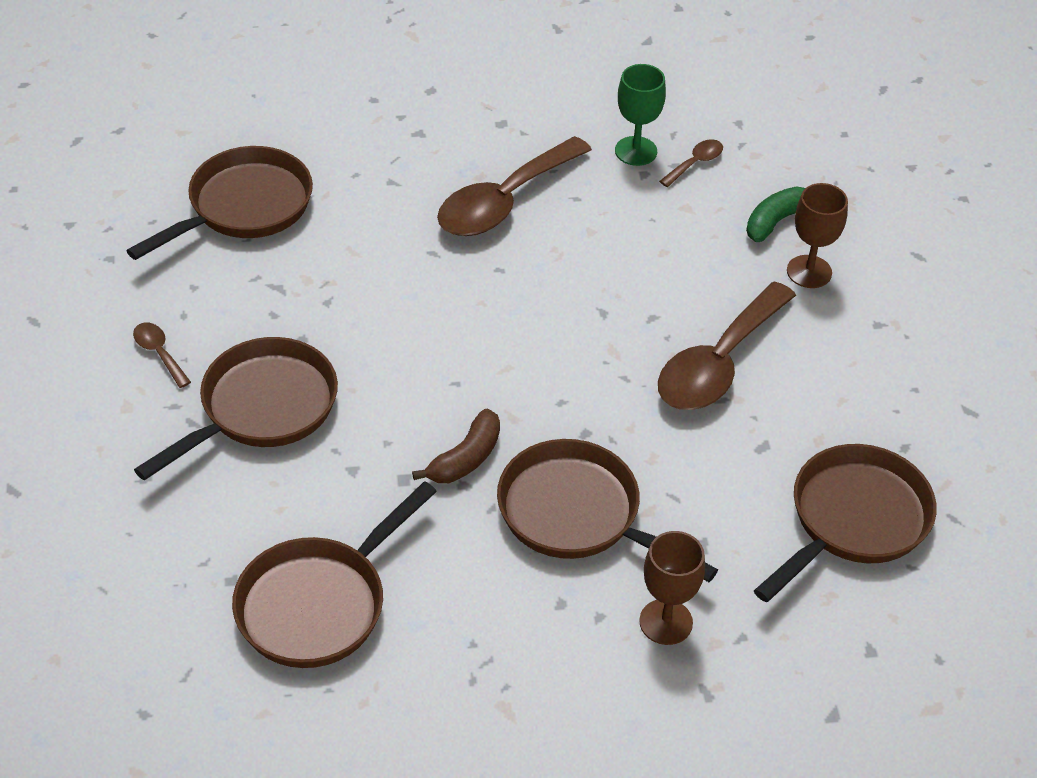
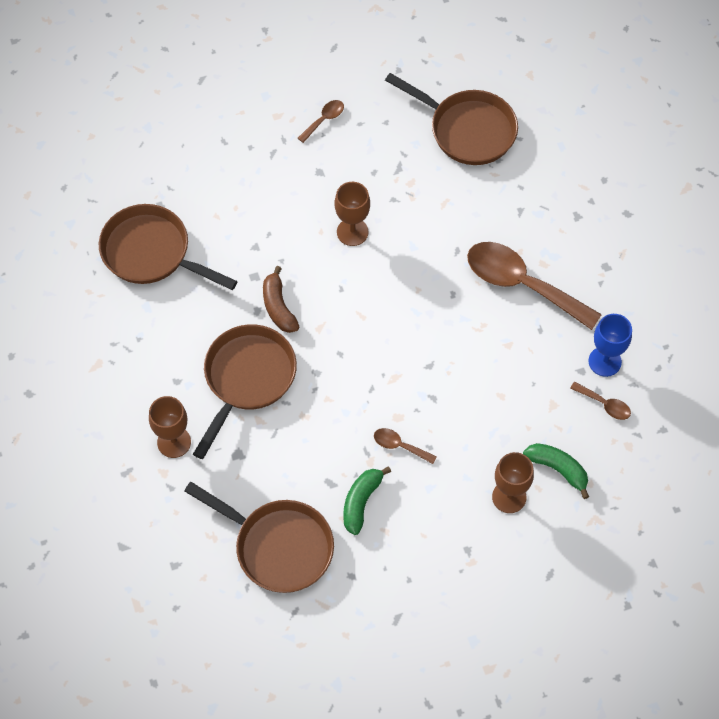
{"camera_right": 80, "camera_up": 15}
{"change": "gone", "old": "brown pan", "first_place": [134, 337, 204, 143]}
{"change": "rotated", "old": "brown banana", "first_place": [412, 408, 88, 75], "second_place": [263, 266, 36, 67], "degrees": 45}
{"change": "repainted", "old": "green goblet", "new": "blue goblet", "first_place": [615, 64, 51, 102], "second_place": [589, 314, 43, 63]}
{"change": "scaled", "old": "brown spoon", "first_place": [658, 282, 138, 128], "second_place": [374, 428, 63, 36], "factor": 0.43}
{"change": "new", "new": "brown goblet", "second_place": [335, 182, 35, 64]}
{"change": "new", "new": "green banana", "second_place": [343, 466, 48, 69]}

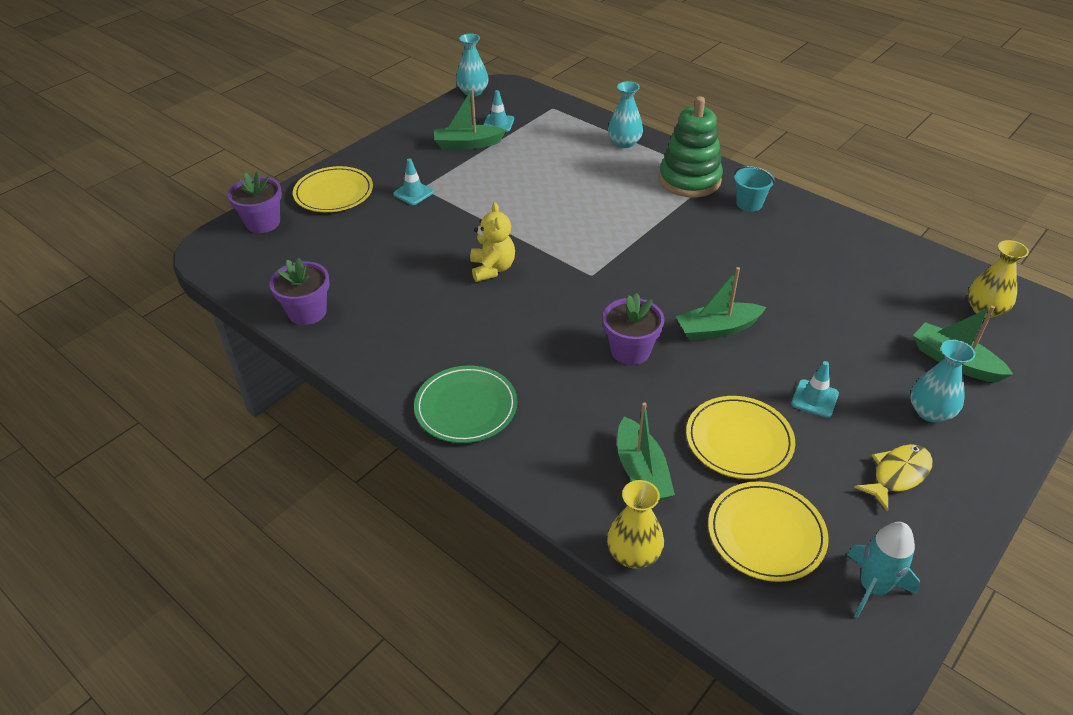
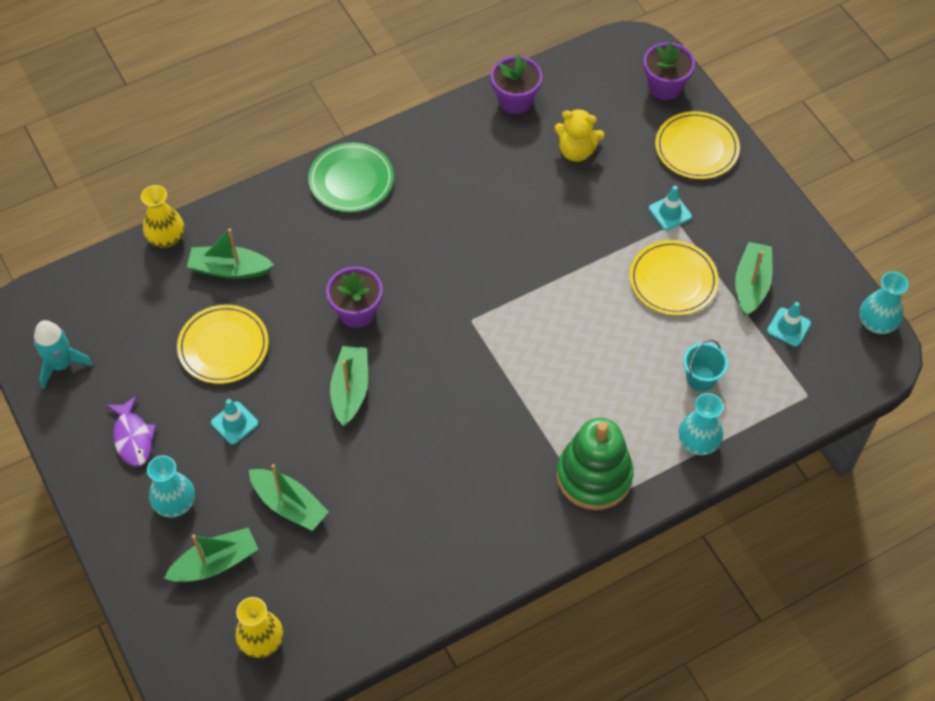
{"camera_right": 110, "camera_up": 15}
{"change": "shifted", "old": "yellow teddy bear", "first_place": [470, 202, 45, 80], "second_place": [554, 109, 50, 53]}
{"change": "shifted", "old": "yellow plate", "first_place": [708, 481, 121, 101], "second_place": [629, 240, 90, 75]}
{"change": "shifted", "old": "turquoise bucket", "first_place": [734, 166, 41, 46], "second_place": [683, 340, 45, 52]}
{"change": "repainted", "old": "yellow fish", "new": "purple fish", "first_place": [854, 444, 78, 68], "second_place": [106, 395, 51, 71]}
{"change": "new", "new": "green boat", "second_place": [249, 464, 80, 67]}

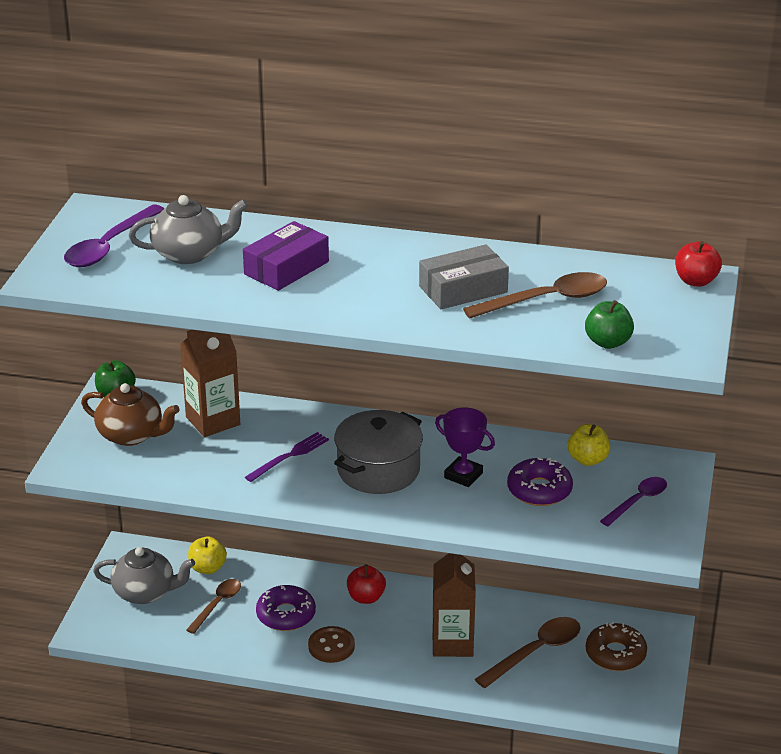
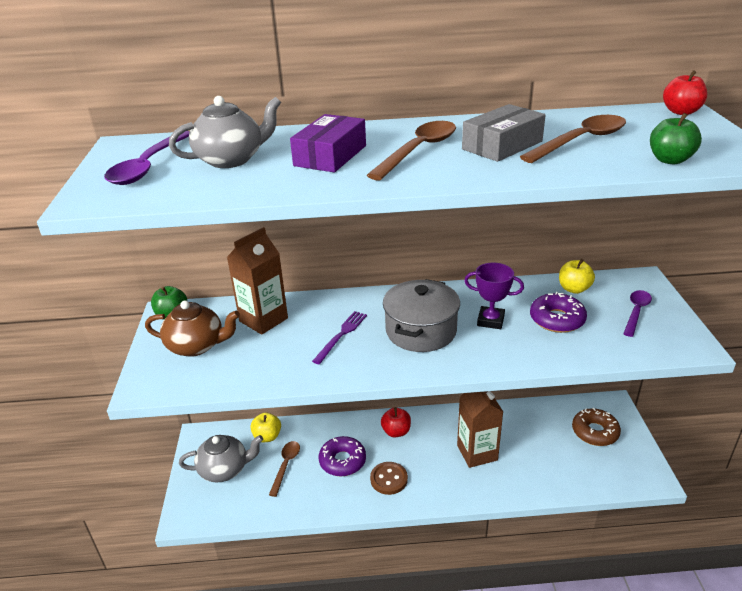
{"camera_right": -15, "camera_up": 0}
{"change": "shifted", "old": "brown spoon", "first_place": [475, 617, 106, 71], "second_place": [366, 121, 90, 59]}

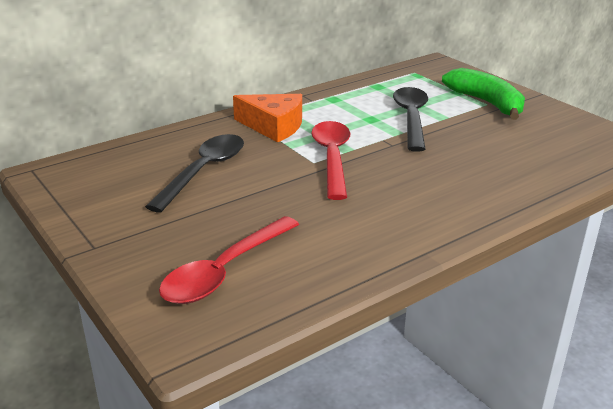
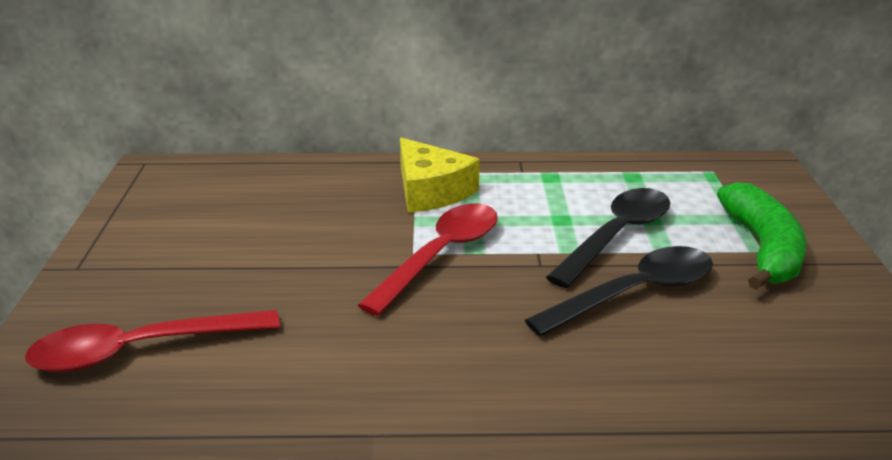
{"camera_right": 35, "camera_up": 0}
{"change": "shifted", "old": "black spoon", "first_place": [145, 134, 99, 79], "second_place": [525, 246, 188, 90]}
{"change": "repainted", "old": "orange cheese", "new": "yellow cheese", "first_place": [233, 94, 69, 48], "second_place": [400, 137, 80, 76]}

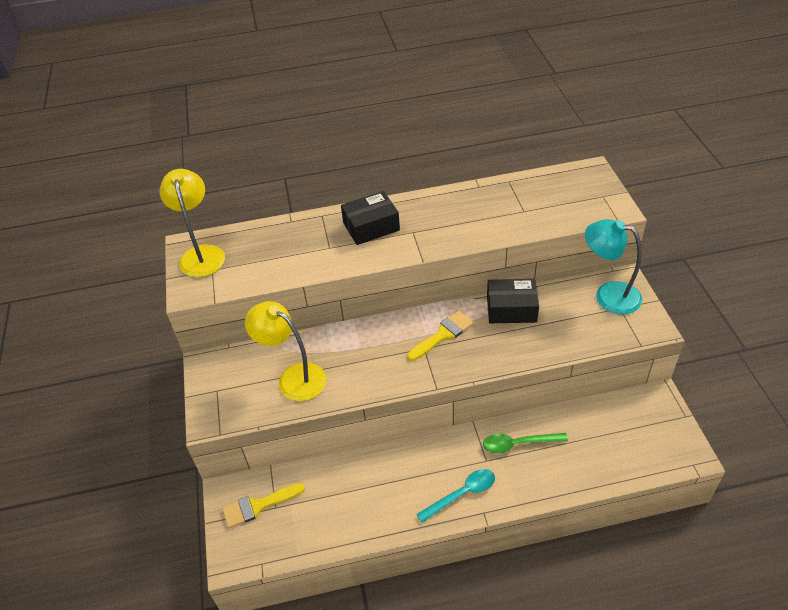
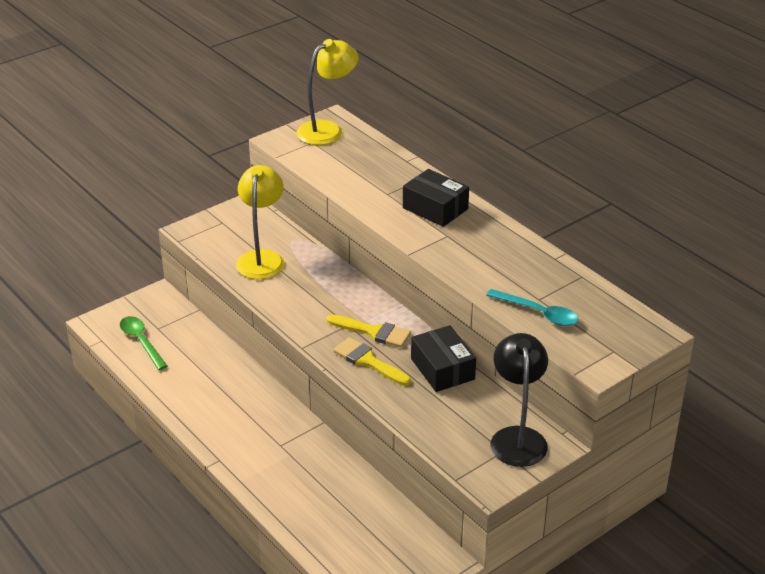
{"camera_right": 60, "camera_up": -10}
{"change": "shifted", "old": "yellow brush", "first_place": [222, 483, 83, 45], "second_place": [333, 337, 78, 49]}
{"change": "shifted", "old": "turquoise spoon", "first_place": [416, 469, 79, 54], "second_place": [486, 289, 92, 37]}
{"change": "shifted", "old": "green spoon", "first_place": [483, 433, 85, 20], "second_place": [120, 316, 47, 54]}
{"change": "repainted", "old": "turquoise lamp", "new": "black lamp", "first_place": [585, 219, 57, 95], "second_place": [490, 333, 58, 134]}

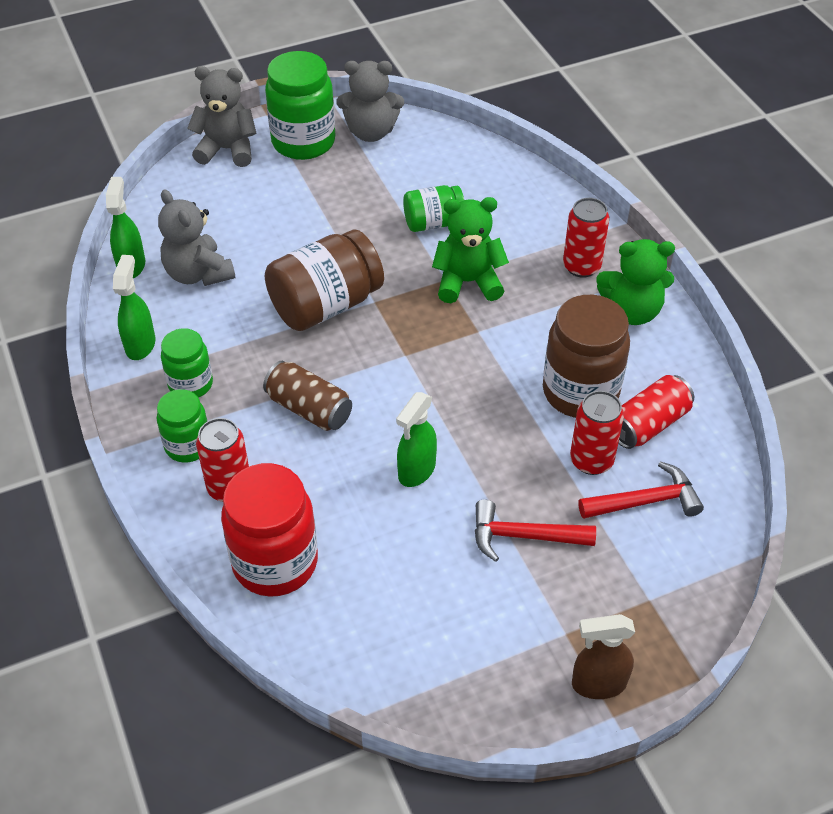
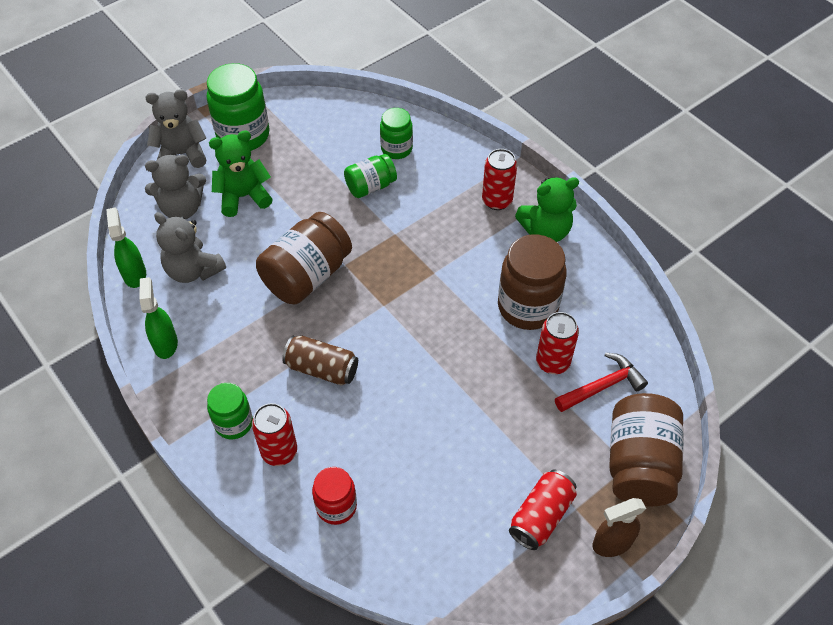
{"camera_right": -15, "camera_up": 5}
{"change": "shifted", "old": "green jar", "first_place": [161, 328, 52, 70], "second_place": [380, 108, 33, 51]}
{"change": "scaled", "old": "red jar", "first_place": [221, 463, 97, 134], "second_place": [312, 467, 45, 58], "factor": 0.59}
{"change": "shifted", "old": "grey teddy bear", "first_place": [337, 61, 67, 81], "second_place": [145, 155, 61, 64]}
{"change": "gone", "old": "green spray bottle", "first_place": [396, 392, 41, 95]}
{"change": "shifted", "old": "green teddy bear", "first_place": [432, 197, 77, 106], "second_place": [209, 130, 64, 87]}
{"change": "gone", "old": "red hammer", "first_place": [475, 500, 121, 62]}
{"change": "shifted", "old": "red can", "first_place": [618, 375, 76, 74], "second_place": [509, 470, 68, 80]}
{"change": "new", "new": "brown jar", "second_place": [609, 393, 75, 114]}

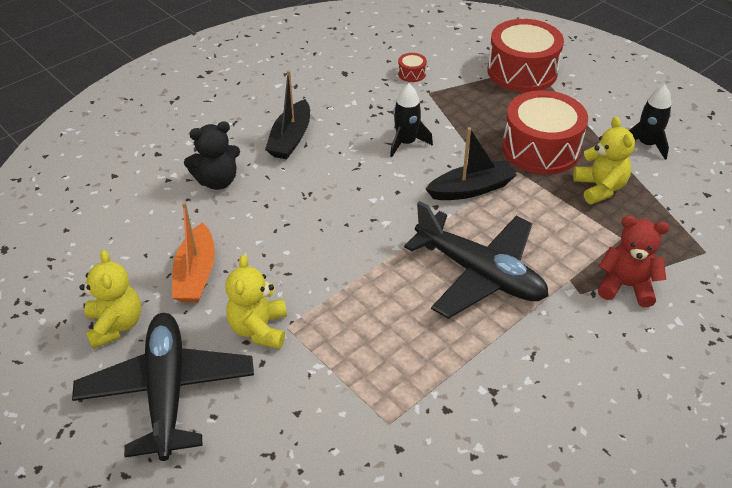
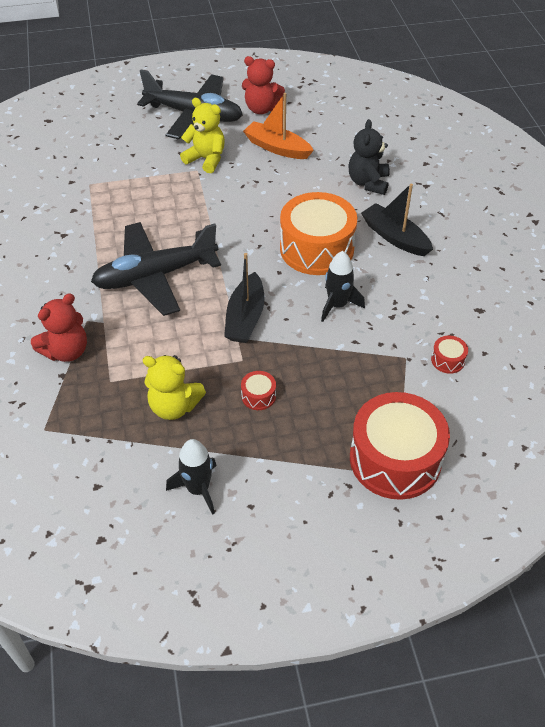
{"camera_right": 120, "camera_up": 5}
{"change": "repainted", "old": "yellow teddy bear", "new": "red teddy bear", "first_place": [79, 250, 62, 99], "second_place": [242, 56, 43, 58]}
{"change": "scaled", "old": "red drum", "first_place": [502, 90, 86, 84], "second_place": [241, 371, 35, 39], "factor": 0.4}
{"change": "new", "new": "orange drum", "second_place": [280, 192, 77, 83]}

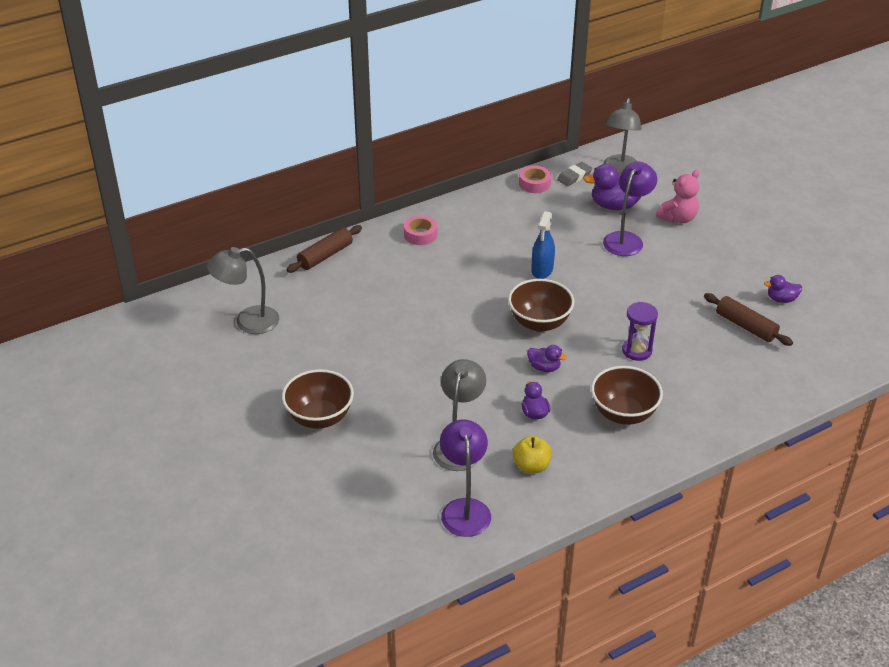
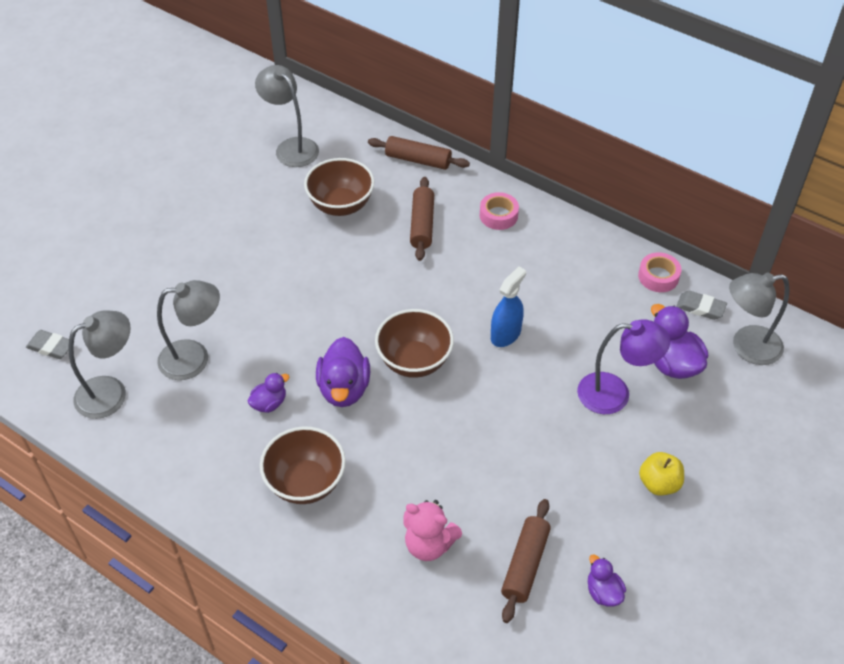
{"camera_right": 65, "camera_up": 10}
{"change": "shifted", "old": "brown bowl", "first_place": [282, 369, 72, 60], "second_place": [304, 158, 71, 58]}
{"change": "repainted", "old": "purple lamp", "new": "grey lamp", "first_place": [440, 419, 51, 118], "second_place": [68, 310, 63, 109]}
{"change": "shifted", "old": "yellow apple", "first_place": [513, 436, 39, 38], "second_place": [639, 452, 45, 44]}
{"change": "scaled", "old": "purple duck", "first_place": [527, 345, 40, 27], "second_place": [316, 337, 54, 70], "factor": 1.76}
{"change": "rotated", "old": "blue spray bottle", "first_place": [531, 211, 24, 68], "second_place": [491, 267, 35, 80], "degrees": 135}
{"change": "gone", "old": "purple hourglass", "first_place": [622, 302, 36, 59]}
{"change": "shifted", "old": "pink teddy bear", "first_place": [656, 170, 43, 53], "second_place": [403, 500, 59, 61]}
{"change": "new", "new": "grey eraser", "second_place": [26, 330, 43, 29]}
{"change": "new", "new": "brown rolling pin", "second_place": [410, 177, 24, 84]}

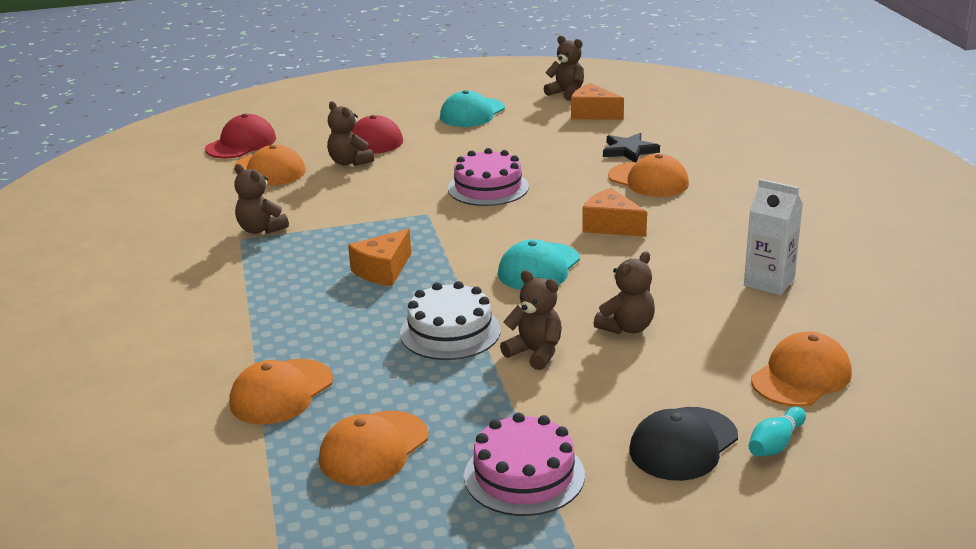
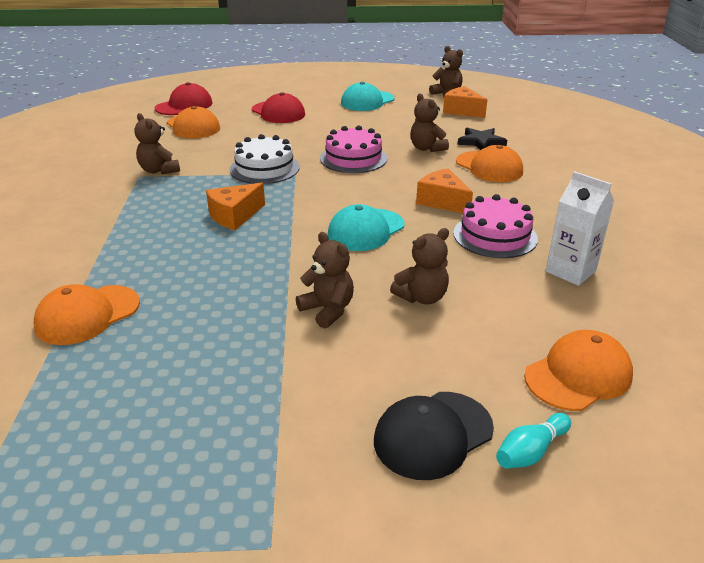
{"camera_right": 10, "camera_up": 5}
{"change": "gone", "old": "orange cap", "first_place": [319, 411, 110, 75]}
{"change": "shifted", "old": "brown teddy bear", "first_place": [327, 101, 47, 65], "second_place": [410, 94, 39, 58]}
{"change": "shifted", "old": "white cake", "first_place": [400, 281, 101, 79], "second_place": [230, 134, 70, 50]}
{"change": "shifted", "old": "pink cake", "first_place": [464, 412, 121, 104], "second_place": [453, 194, 85, 64]}

